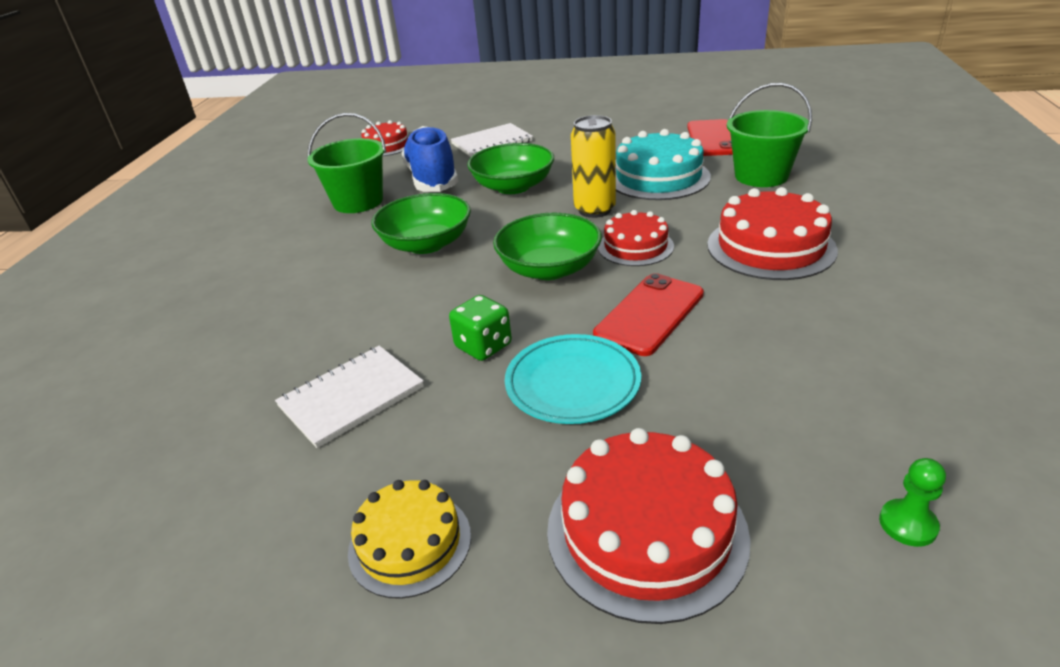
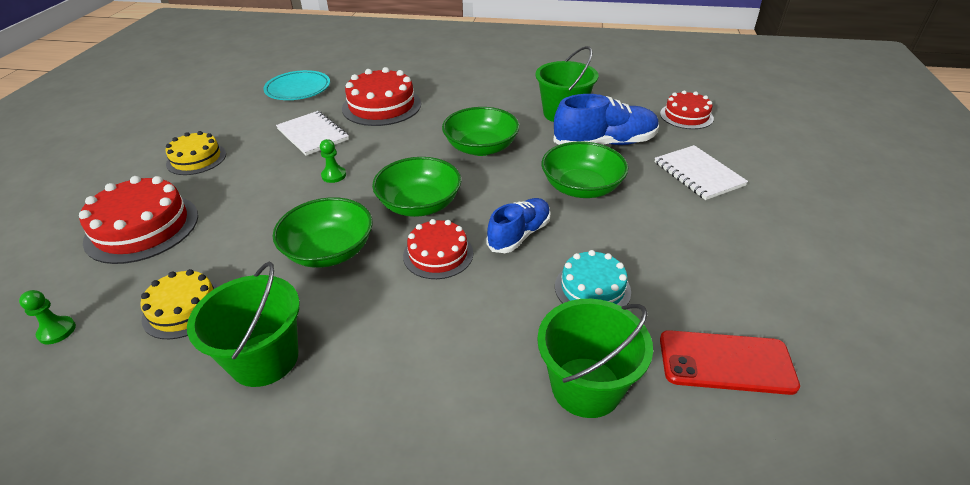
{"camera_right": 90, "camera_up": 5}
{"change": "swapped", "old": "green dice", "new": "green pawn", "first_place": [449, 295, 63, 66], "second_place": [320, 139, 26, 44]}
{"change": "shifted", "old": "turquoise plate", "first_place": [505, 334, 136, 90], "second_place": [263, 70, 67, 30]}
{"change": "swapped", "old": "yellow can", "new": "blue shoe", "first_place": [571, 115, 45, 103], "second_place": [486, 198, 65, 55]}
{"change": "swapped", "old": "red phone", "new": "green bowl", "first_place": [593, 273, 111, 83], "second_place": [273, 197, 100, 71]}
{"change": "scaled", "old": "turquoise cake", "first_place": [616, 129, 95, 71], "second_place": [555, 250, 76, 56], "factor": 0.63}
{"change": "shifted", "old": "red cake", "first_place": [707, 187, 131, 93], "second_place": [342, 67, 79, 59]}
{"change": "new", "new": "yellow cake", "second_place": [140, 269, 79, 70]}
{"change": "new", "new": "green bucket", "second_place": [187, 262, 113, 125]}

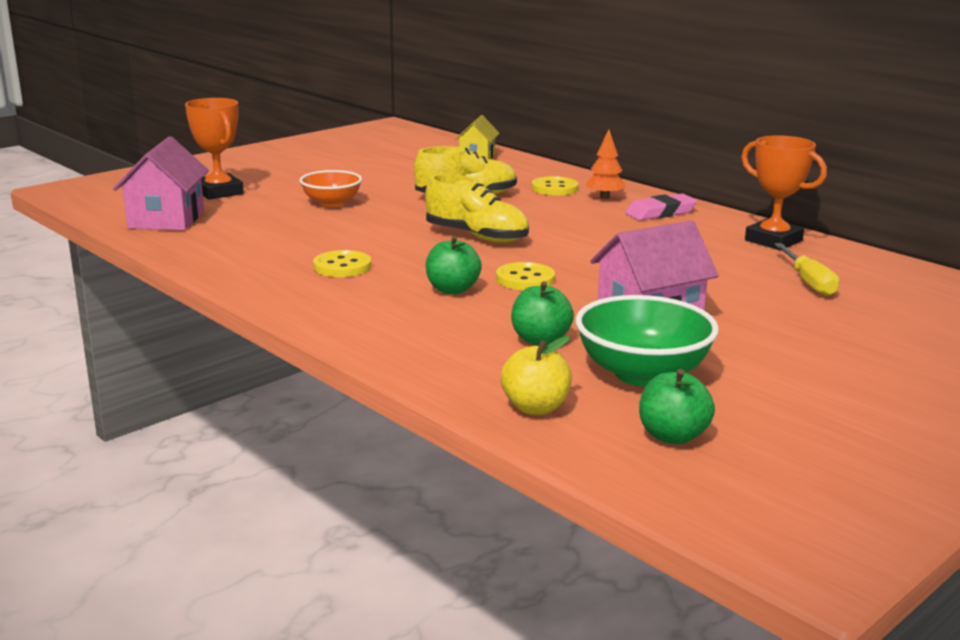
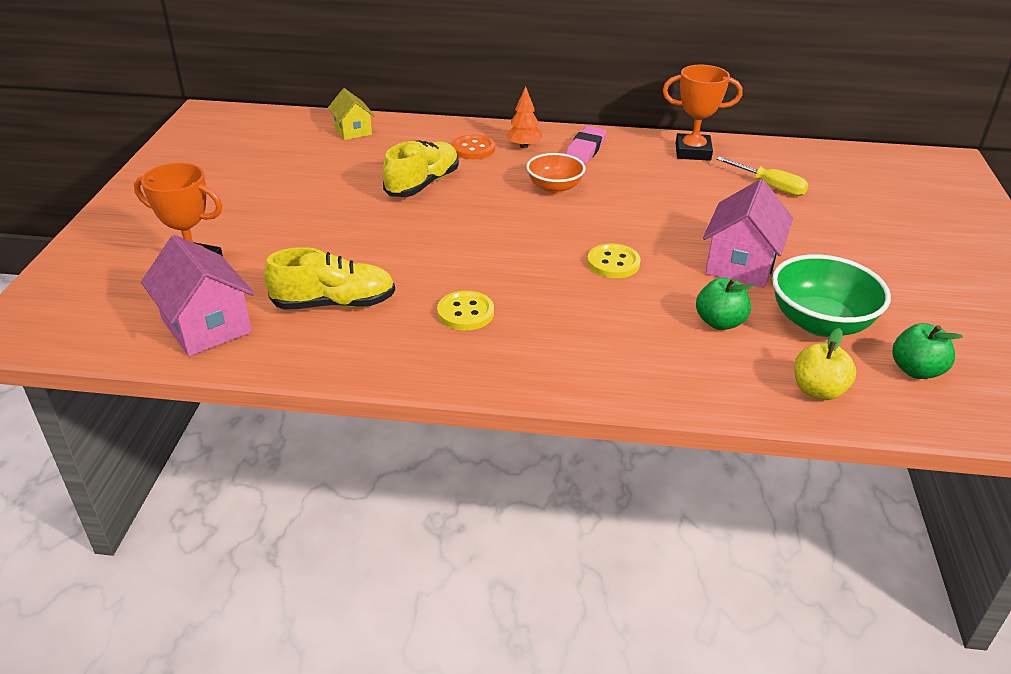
{"camera_right": -40, "camera_up": 15}
{"change": "shifted", "old": "orange bowl", "first_place": [300, 170, 62, 37], "second_place": [526, 153, 60, 41]}
{"change": "shifted", "old": "yellow shoe", "first_place": [425, 174, 104, 68], "second_place": [264, 247, 131, 63]}
{"change": "gone", "old": "green apple", "first_place": [426, 236, 56, 58]}
{"change": "repainted", "old": "yellow button", "new": "orange button", "first_place": [532, 176, 46, 19], "second_place": [452, 135, 43, 24]}

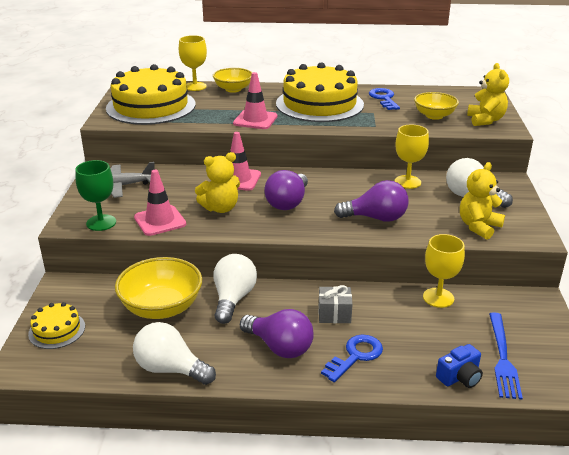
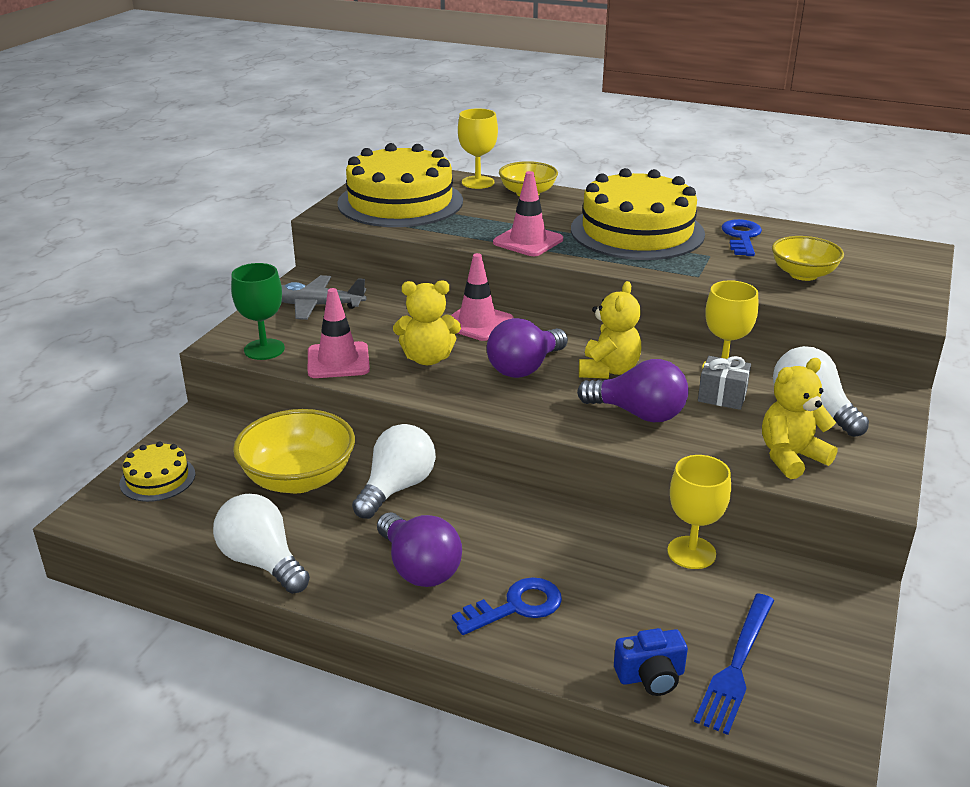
{"camera_right": 20, "camera_up": 0}
{"change": "shifted", "old": "grey gift", "first_place": [319, 285, 33, 38], "second_place": [698, 356, 53, 54]}
{"change": "shifted", "old": "yellow teddy bear", "first_place": [467, 63, 42, 63], "second_place": [579, 281, 62, 98]}

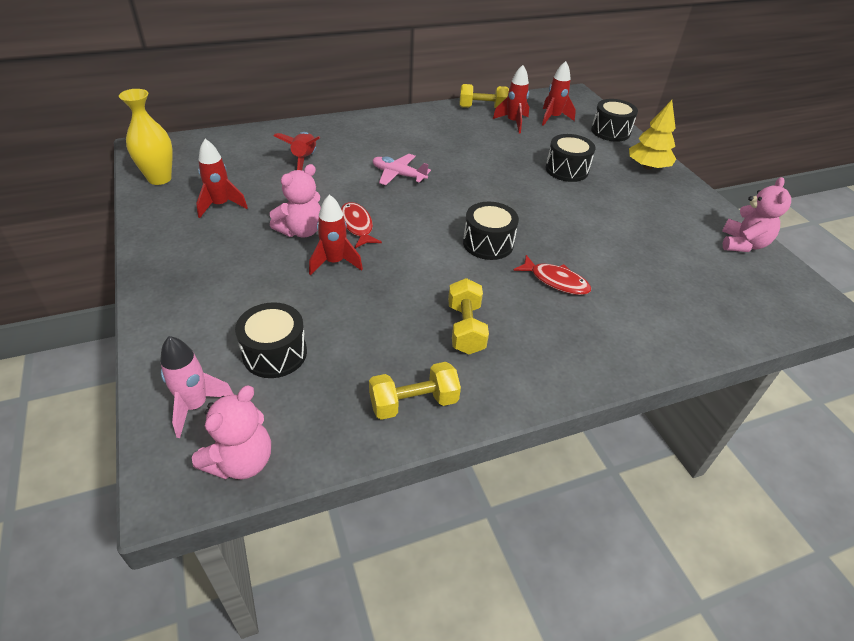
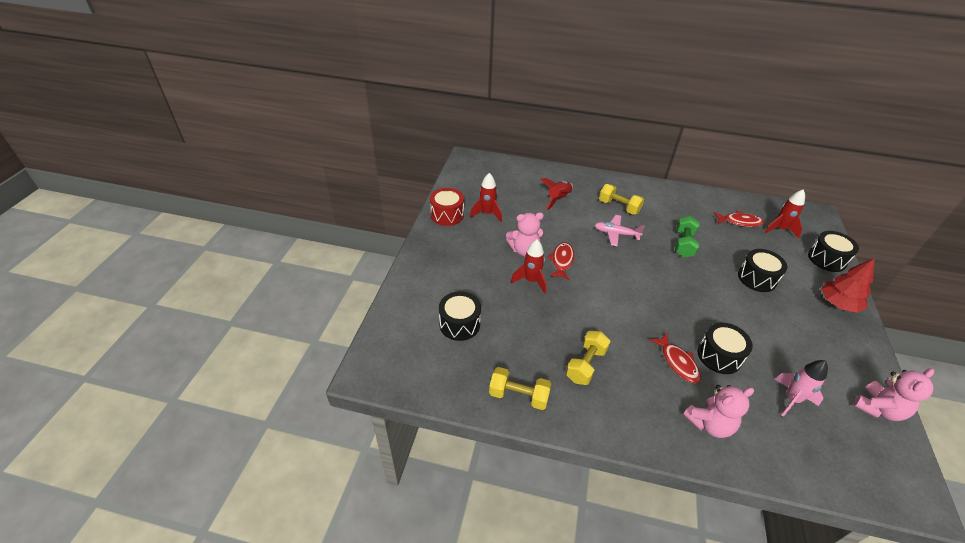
{"camera_right": 35, "camera_up": 0}
{"change": "gone", "old": "yellow vase", "first_place": [119, 89, 54, 96]}
{"change": "shifted", "old": "pink rocket", "first_place": [160, 336, 74, 102], "second_place": [775, 360, 53, 57]}
{"change": "shifted", "old": "pink teddy bear", "first_place": [192, 385, 79, 95], "second_place": [683, 385, 71, 53]}
{"change": "rotated", "old": "pink plane", "first_place": [373, 154, 58, 31], "second_place": [595, 215, 50, 31], "degrees": -45}
{"change": "shifted", "old": "yellow dumbbell", "first_place": [459, 84, 50, 25], "second_place": [599, 184, 45, 31]}
{"change": "shifted", "old": "black drum", "first_place": [463, 202, 56, 58], "second_place": [698, 323, 55, 51]}
{"change": "swapped", "old": "red rocket", "new": "red fish", "first_place": [493, 65, 36, 68], "second_place": [714, 211, 50, 16]}
{"change": "repainted", "old": "yellow tree", "new": "red tree", "first_place": [629, 100, 47, 70], "second_place": [821, 258, 54, 55]}
{"change": "new", "new": "red drum", "second_place": [430, 188, 34, 38]}
{"change": "new", "new": "green dumbbell", "second_place": [675, 216, 24, 41]}

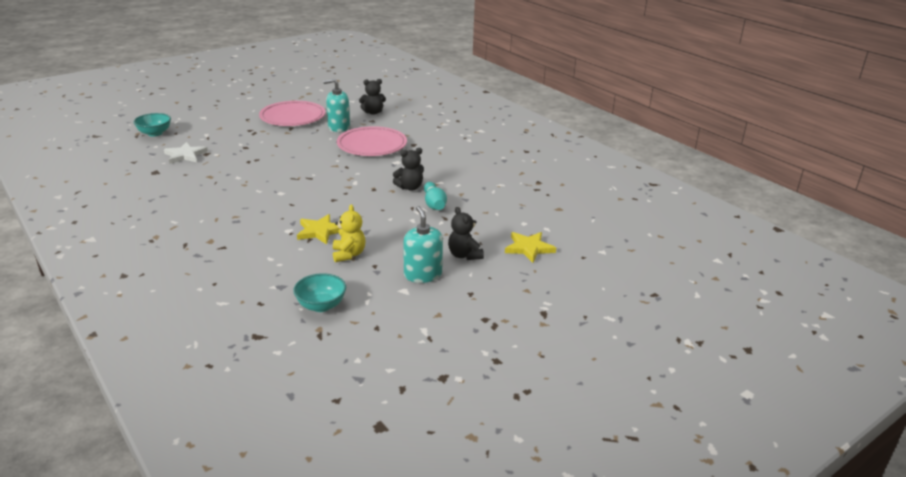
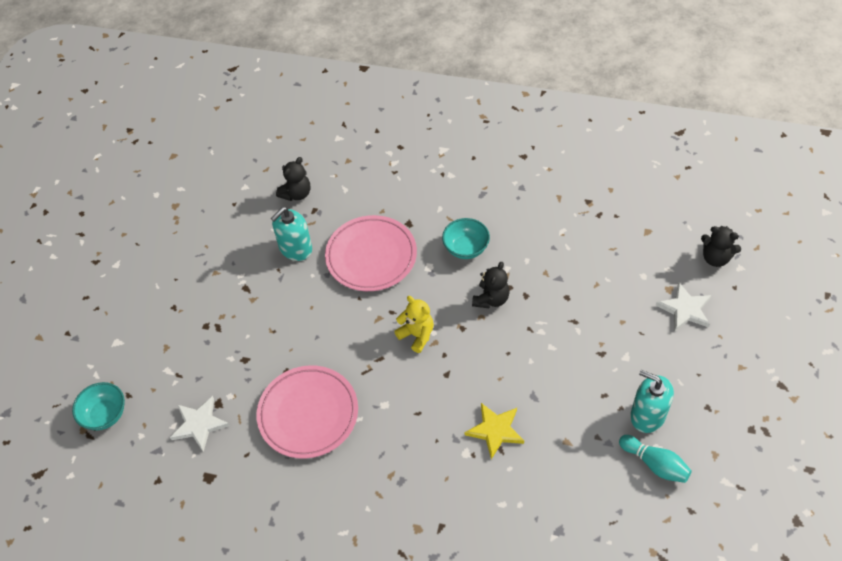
{"camera_right": -35, "camera_up": 25}
{"change": "shifted", "old": "pink plate", "first_place": [259, 101, 66, 25], "second_place": [257, 365, 101, 94]}
{"change": "shifted", "old": "turquoise bowl", "first_place": [293, 273, 53, 39], "second_place": [442, 218, 48, 41]}
{"change": "shifted", "old": "yellow teddy bear", "first_place": [333, 204, 33, 58], "second_place": [394, 296, 40, 57]}
{"change": "shifted", "old": "turquoise bowling pin", "first_place": [424, 182, 23, 28], "second_place": [619, 435, 73, 48]}
{"change": "shifted", "old": "black teddy bear", "first_place": [448, 207, 36, 53], "second_place": [701, 226, 40, 41]}
{"change": "repainted", "old": "yellow star", "new": "white star", "first_place": [505, 232, 51, 31], "second_place": [656, 282, 55, 50]}

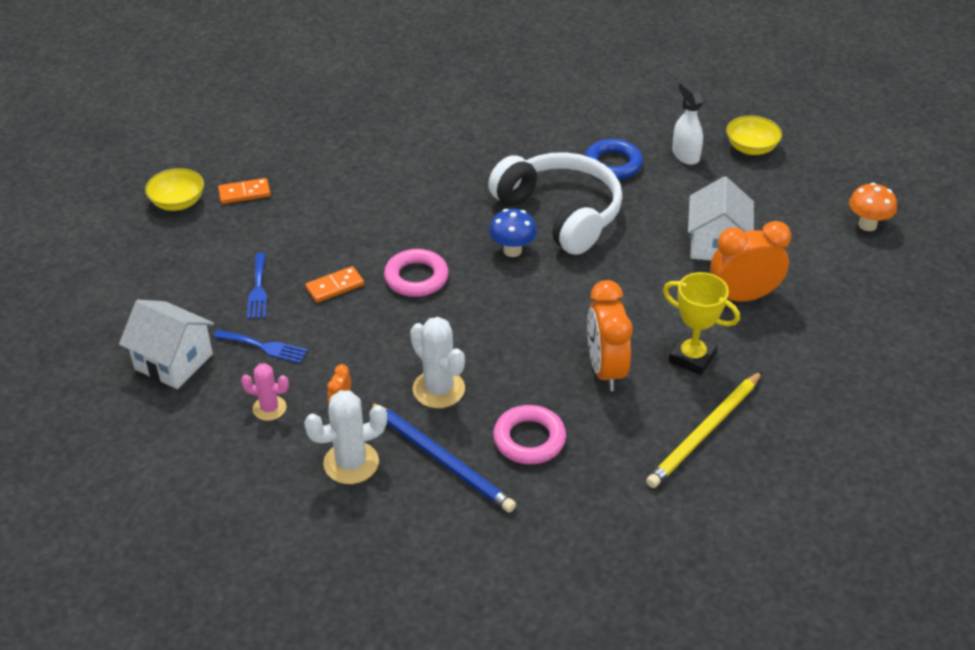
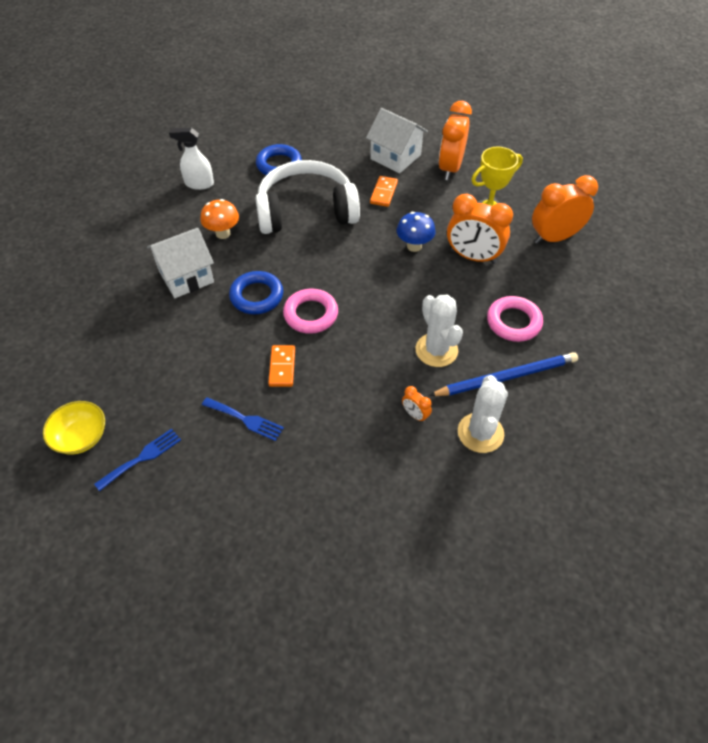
{"camera_right": -60, "camera_up": 10}
{"change": "shifted", "old": "white house", "first_place": [119, 300, 95, 89], "second_place": [147, 228, 67, 70]}
{"change": "shifted", "old": "blue fork", "first_place": [213, 330, 95, 33], "second_place": [94, 429, 87, 62]}
{"change": "shifted", "old": "orange domino", "first_place": [218, 178, 53, 26], "second_place": [370, 176, 28, 31]}
{"change": "gone", "old": "pink cactus", "first_place": [241, 363, 48, 58]}
{"change": "rotated", "old": "white cactus", "first_place": [410, 317, 55, 91], "second_place": [415, 295, 48, 72], "degrees": 75}
{"change": "shifted", "old": "blue mushroom", "first_place": [489, 209, 48, 48], "second_place": [397, 212, 39, 40]}
{"change": "swapped", "old": "yellow pencil", "new": "orange clock", "first_place": [646, 371, 116, 117], "second_place": [532, 175, 66, 69]}
{"change": "shifted", "old": "white spray bottle", "first_place": [672, 81, 32, 84], "second_place": [169, 128, 45, 62]}
{"change": "gone", "old": "yellow bowl", "first_place": [726, 116, 56, 39]}
{"change": "shifted", "old": "orange mushroom", "first_place": [849, 183, 48, 48], "second_place": [200, 199, 39, 40]}
{"change": "new", "new": "blue ring", "second_place": [229, 271, 54, 43]}

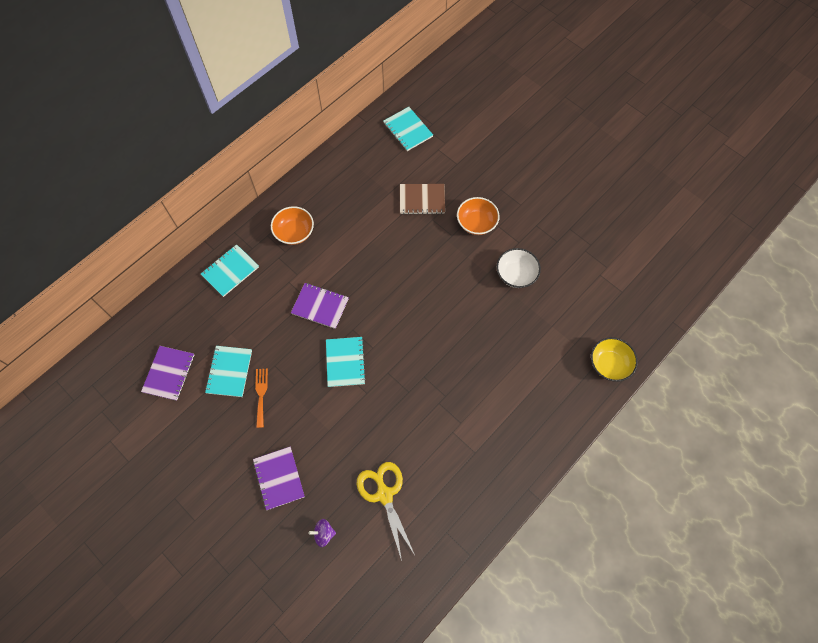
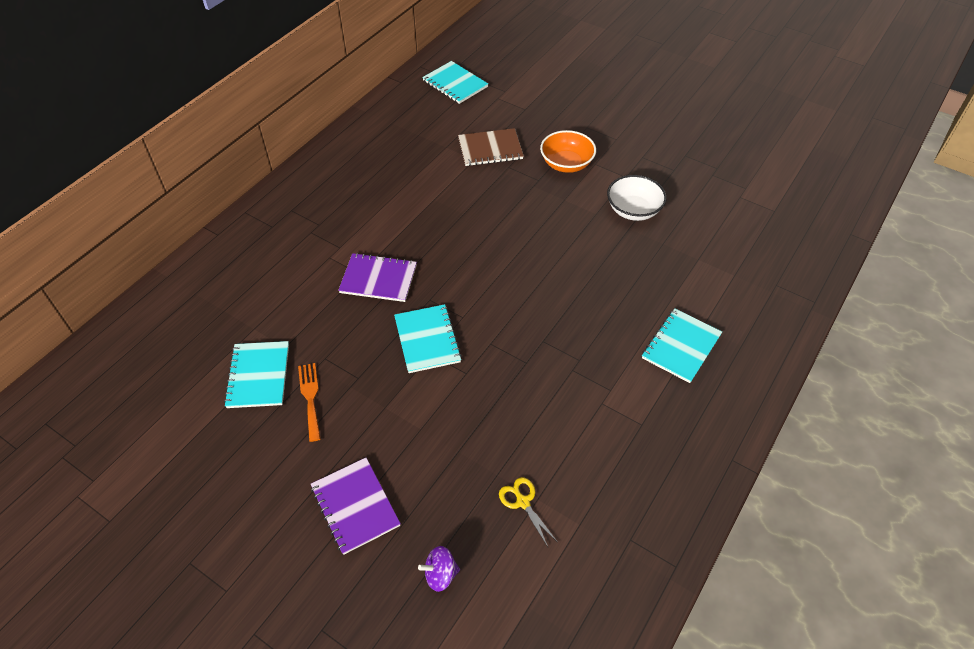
{"camera_right": -10, "camera_up": -15}
{"change": "gone", "old": "purple notebook", "first_place": [141, 346, 53, 55]}
{"change": "shifted", "old": "turquoise notebook", "first_place": [201, 244, 58, 53], "second_place": [642, 308, 80, 75]}
{"change": "gone", "old": "orange bowl", "first_place": [271, 206, 43, 39]}
{"change": "scaled", "old": "yellow scissors", "first_place": [357, 462, 58, 99], "second_place": [499, 477, 58, 70], "factor": 0.52}
{"change": "gone", "old": "yellow bowl", "first_place": [591, 337, 47, 45]}

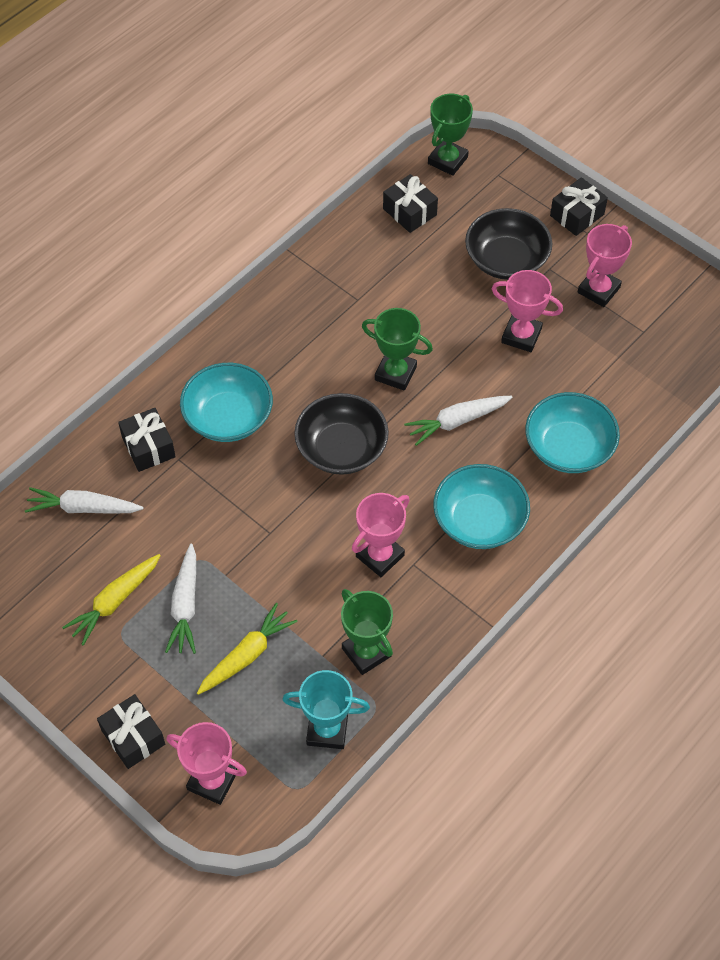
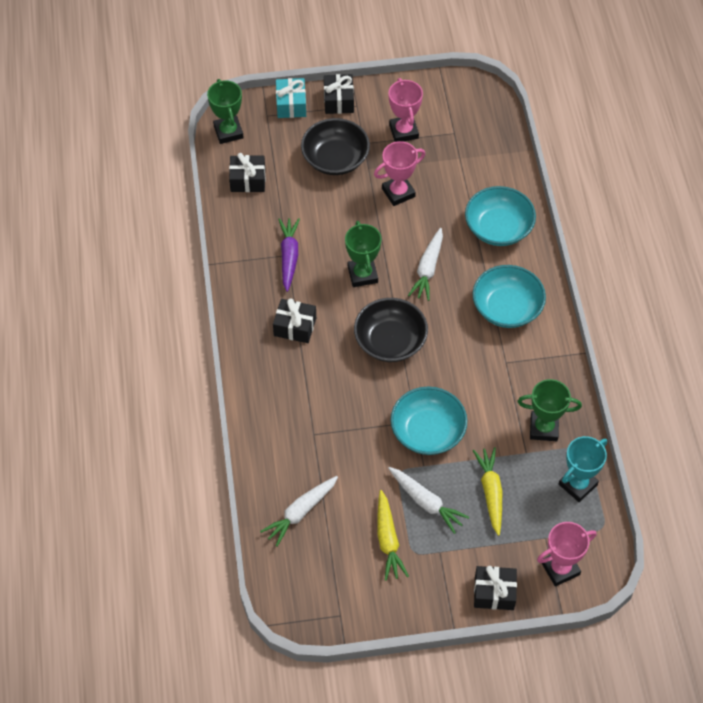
{"camera_right": -50, "camera_up": 0}
{"change": "shifted", "old": "black gift", "first_place": [118, 408, 58, 64], "second_place": [273, 298, 43, 45]}
{"change": "shifted", "old": "turquoise bowl", "first_place": [180, 363, 93, 79], "second_place": [391, 387, 76, 68]}
{"change": "gone", "old": "pink trophy", "first_place": [352, 493, 58, 84]}
{"change": "rotated", "old": "green trophy", "first_place": [362, 308, 71, 83], "second_place": [345, 221, 37, 66], "degrees": -75}
{"change": "new", "new": "turquoise gift", "second_place": [276, 78, 30, 40]}
{"change": "new", "new": "purple carrot", "second_place": [278, 218, 22, 74]}

